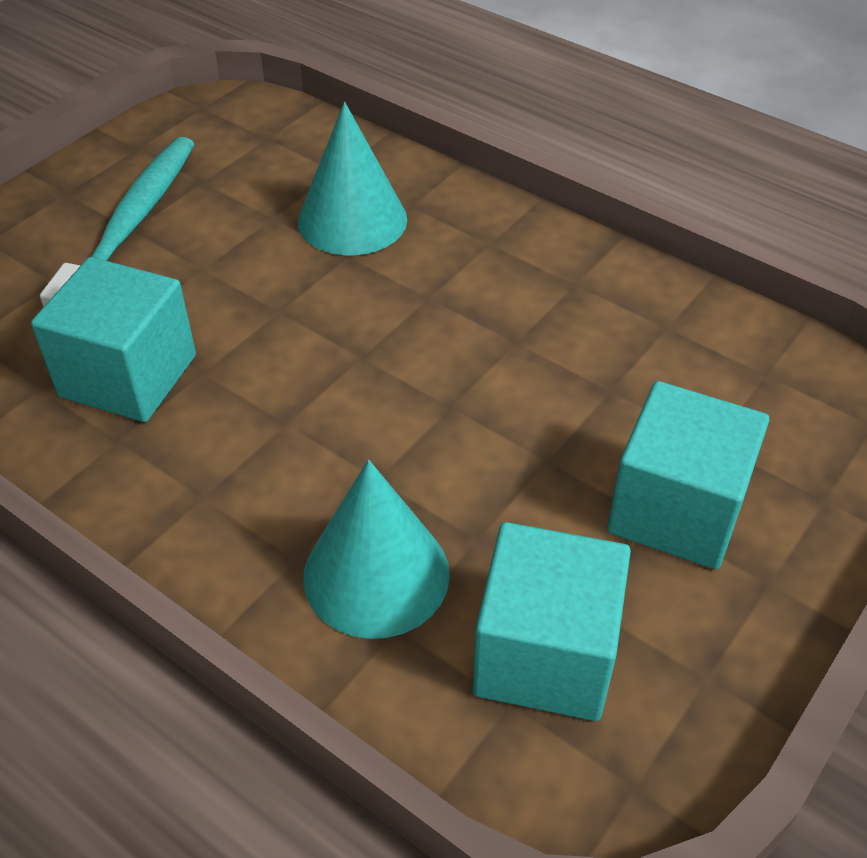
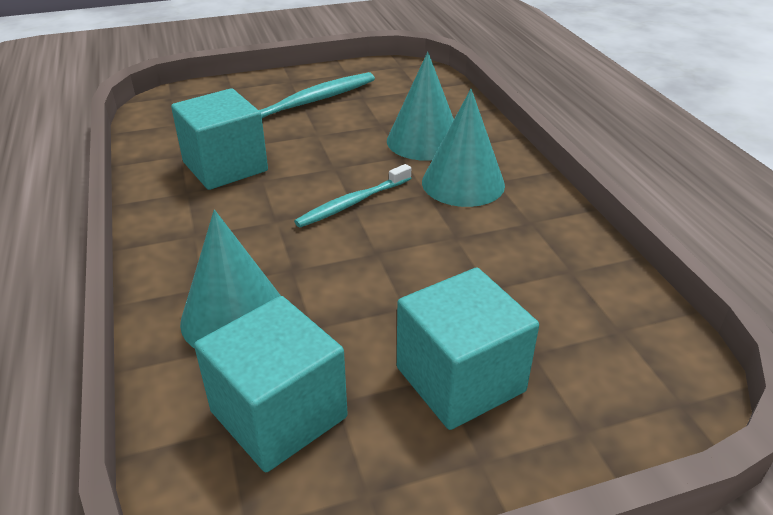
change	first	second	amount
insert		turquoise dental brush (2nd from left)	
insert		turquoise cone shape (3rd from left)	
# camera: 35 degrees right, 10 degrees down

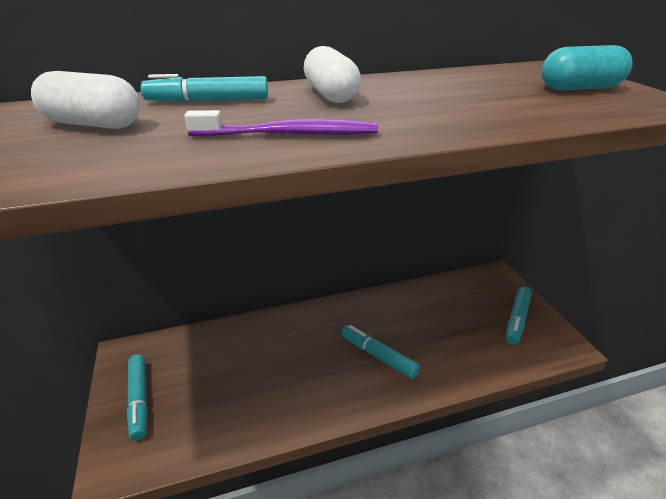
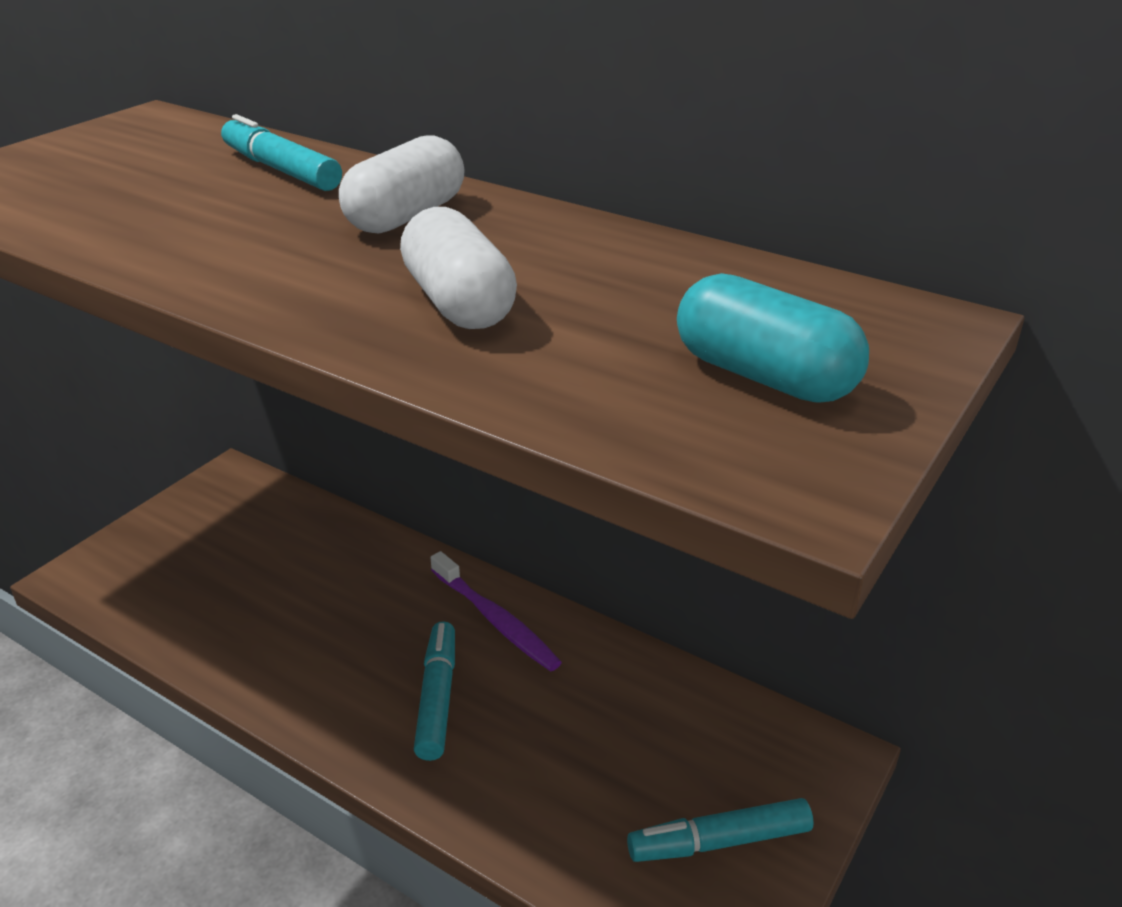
change	first	second	amount
delete	turquoise felt pen (1st from left)		
move	pure white capsule (1st from left in the first image)	pure white capsule (2nd from left)	
move	violet dental brush		
# camera: 50 degrees right, 0 degrees up

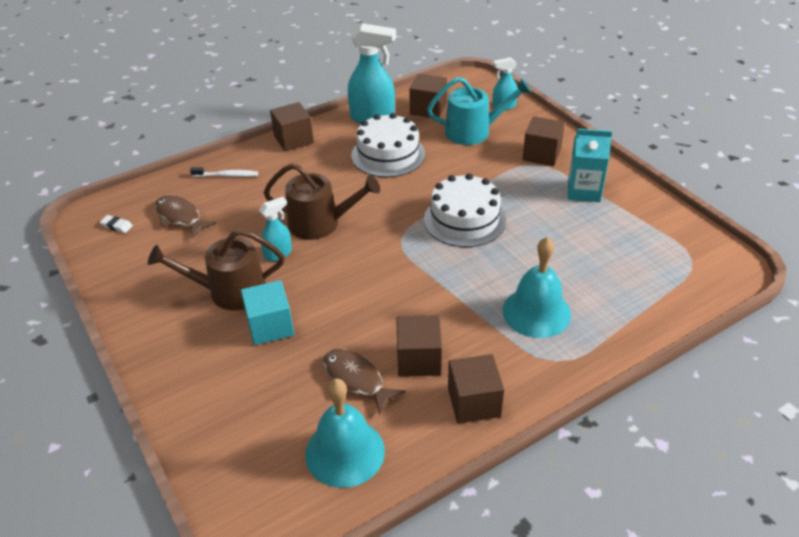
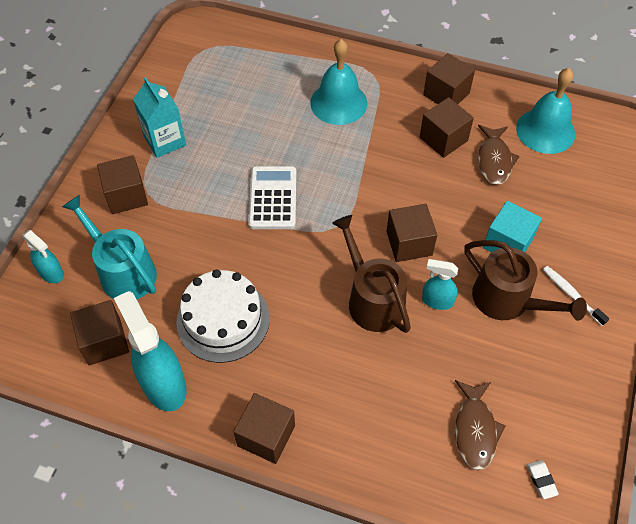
change	first	second	amount
insert		russet cube (4th from left)	
move	pure white dental brush		
replace	pure white cake (2nd from left)	pure white pocket calculator	
# camera: 130 degrees left, 15 degrees up

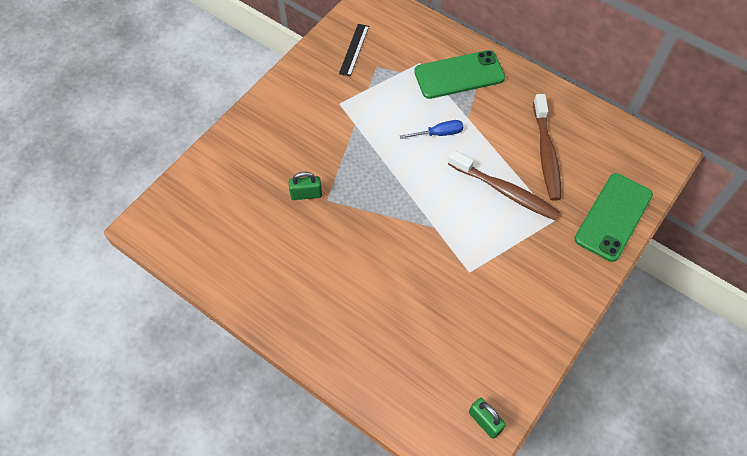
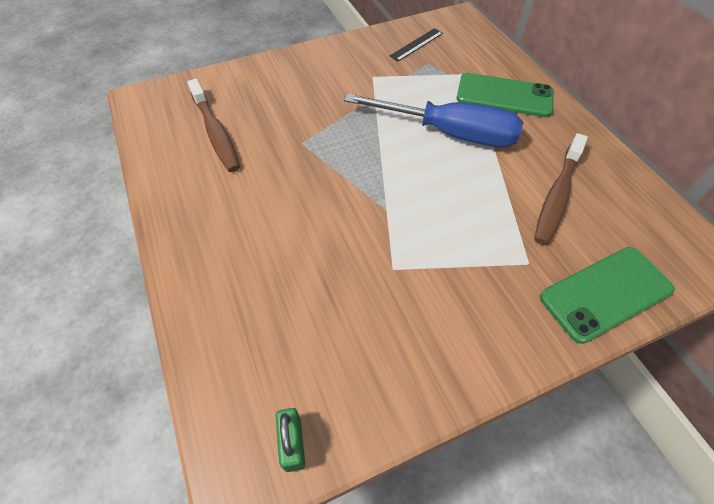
change	first	second	amount
delete	green lock (1st from left)		
move	russet dental brush (1st from left)		
resize	blue hand screwdriver		x2.43
# camera: 30 degrees right, 5 degrees down

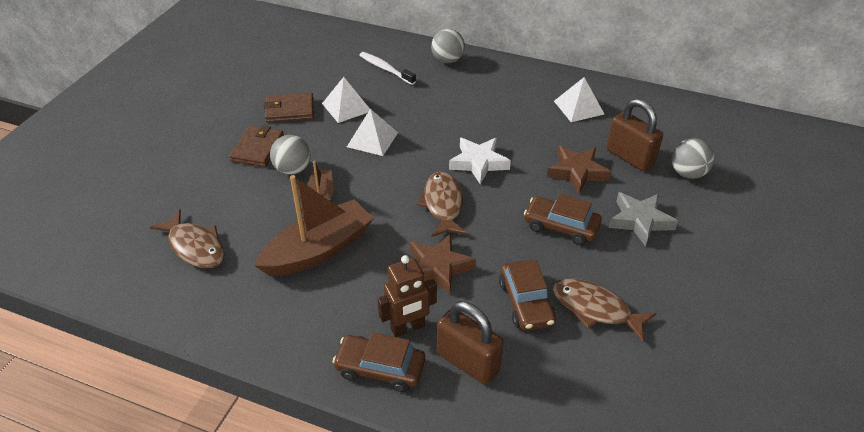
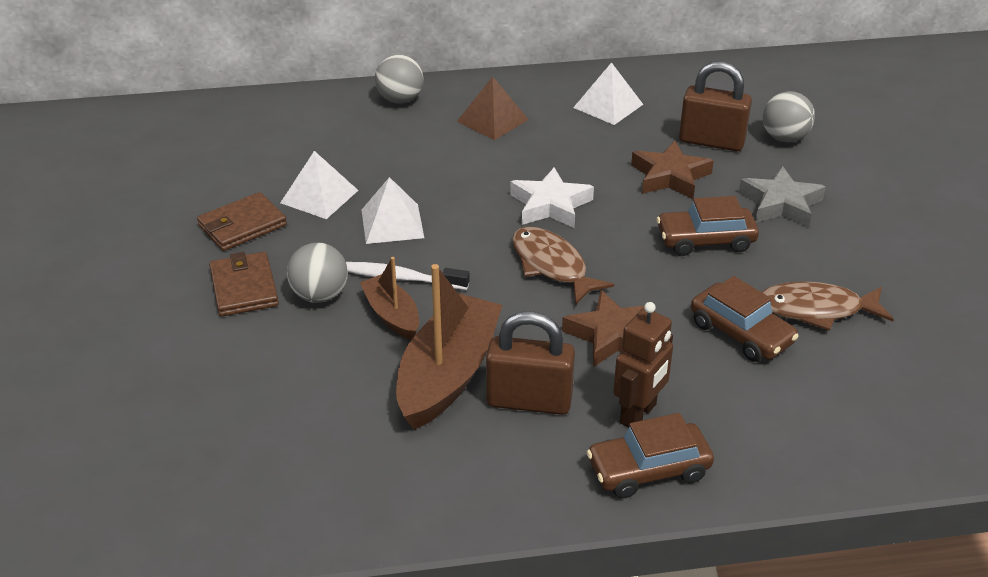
change	first	second	amount
delete	russet fish (1st from left)		
insert		russet pyramid shape	
move	pure white dental brush		
move	russet lock (1st from left)		
# camera: 30 degrees left, 5 degrees down

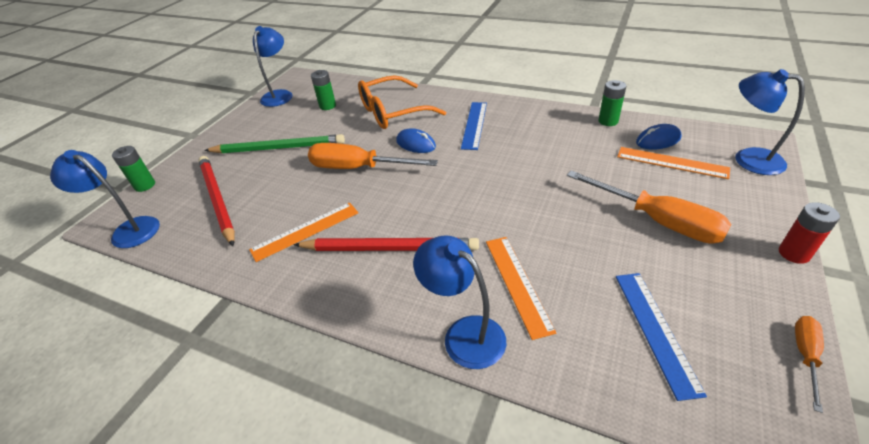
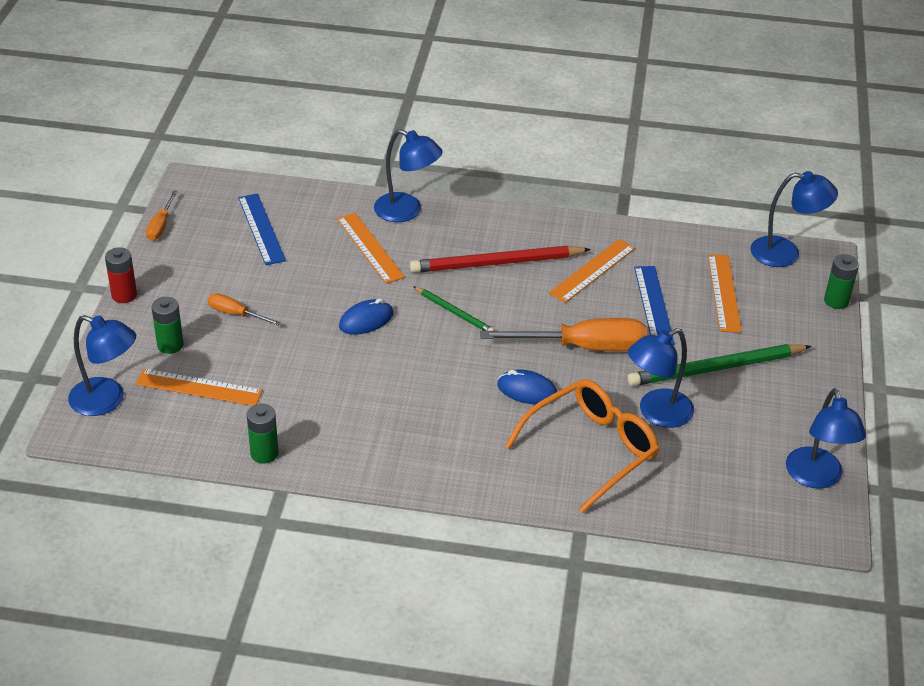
change	first	second	amount
insert		green lead pencil (1st from left)	
insert		blue reading lamp (3rd from left)	
move	green power cell (2nd from left in the first image)	green power cell (1st from left)	
move	blue measuring stick (1st from left in the first image)	blue measuring stick (2nd from left)	
move	blue computer mouse (2nd from left in the first image)	blue computer mouse (1st from left)	
replace	crimson lead pencil (1st from left)	orange measuring stick (4th from left)	
resize	orange hand screwdriver (2nd from left)		x0.50
# camera: 160 degrees right, 0 degrees up

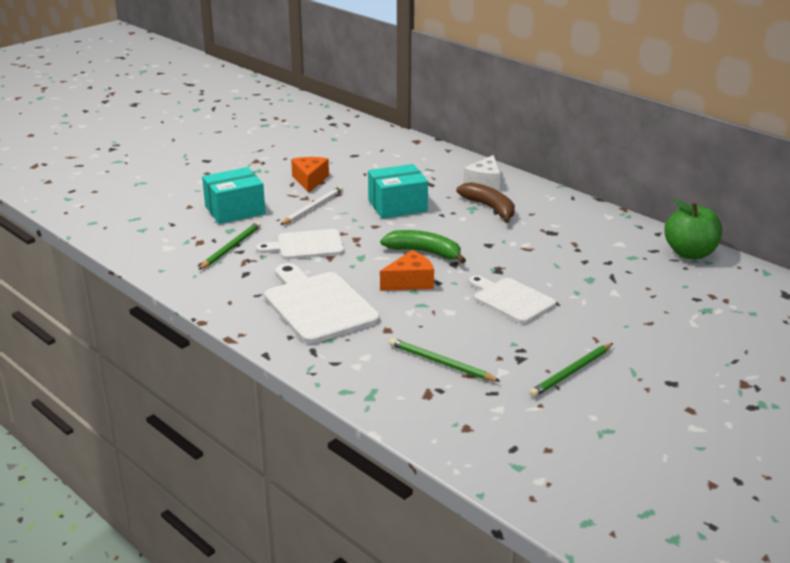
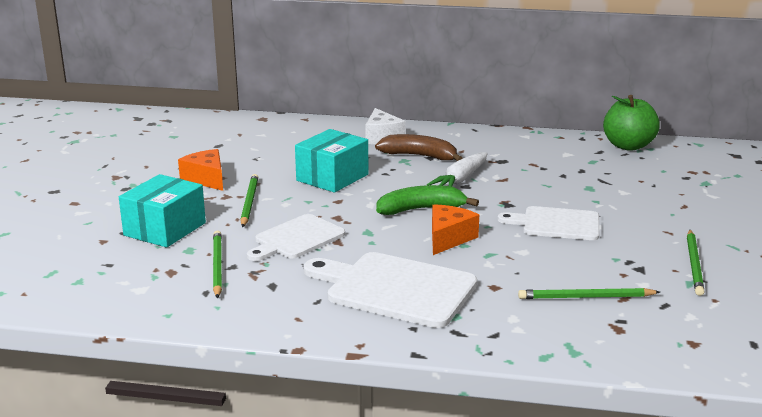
change	first	second	amount
insert		pure white toy carrot	
recolor	pure white lead pencil	green lead pencil (2nd from left)	
# camera: 35 degrees left, 5 degrees down

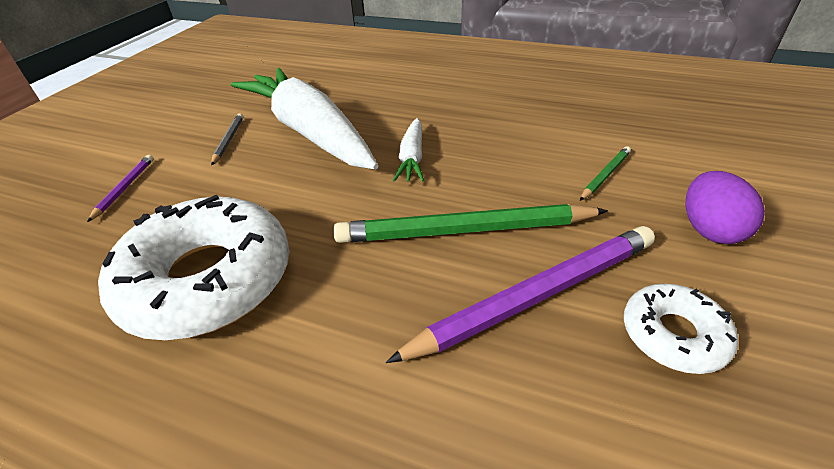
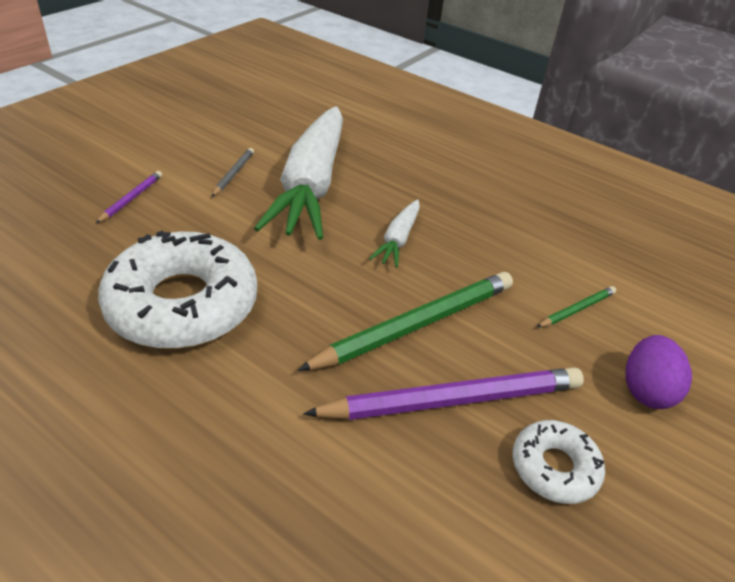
change	first	second	amount
rotate	pure white toy carrot (1st from left)		150 degrees counterclockwise
rotate	green lead pencil (1st from left)		135 degrees clockwise
# camera: 10 degrees right, 0 degrees up

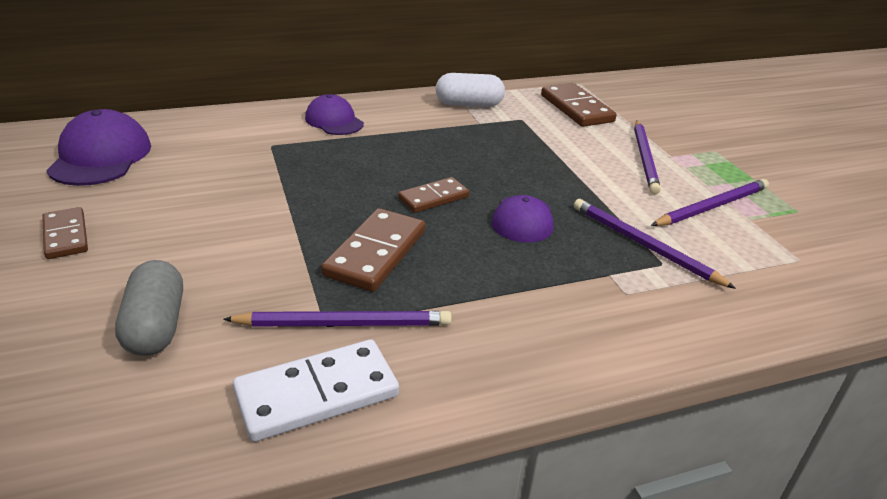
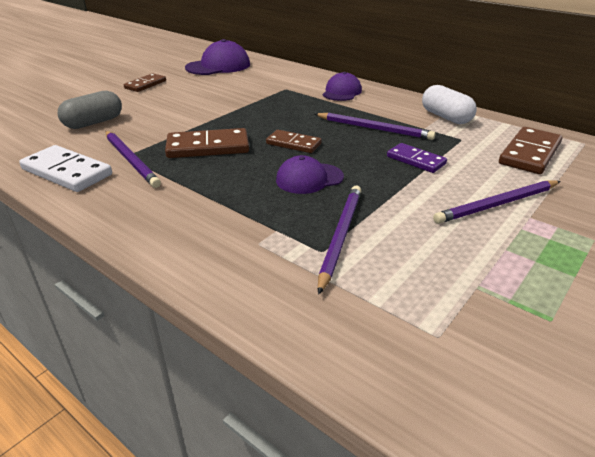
change	first	second	amount
insert		violet domino	
move	violet lead pencil (4th from left in the first image)	violet lead pencil (3rd from left)	
# camera: 60 degrees right, 0 degrees up

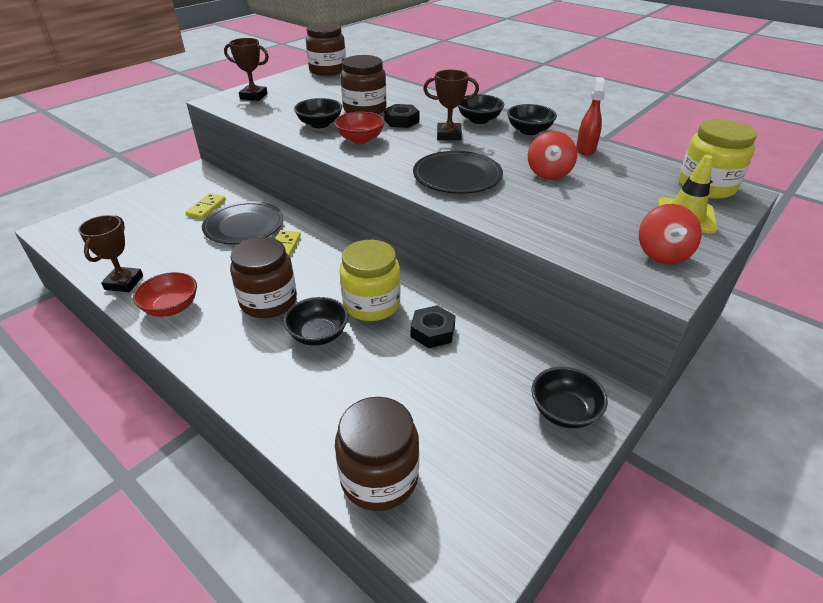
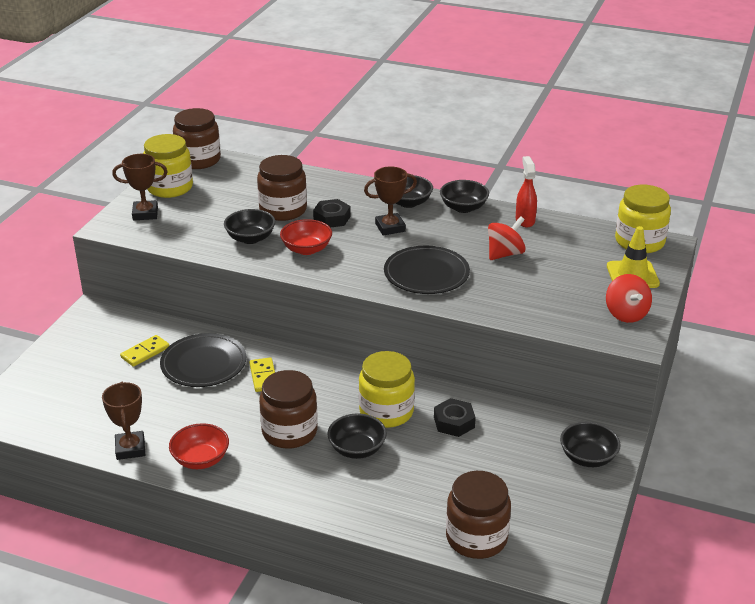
change	first	second	amount
insert		golden preserve jar (1st from left)	
rotate	golden domino (1st from left)		45 degrees clockwise
rotate	crimson toy top (1st from left)		120 degrees counterclockwise
# camera: 20 degrees left, 5 degrees down

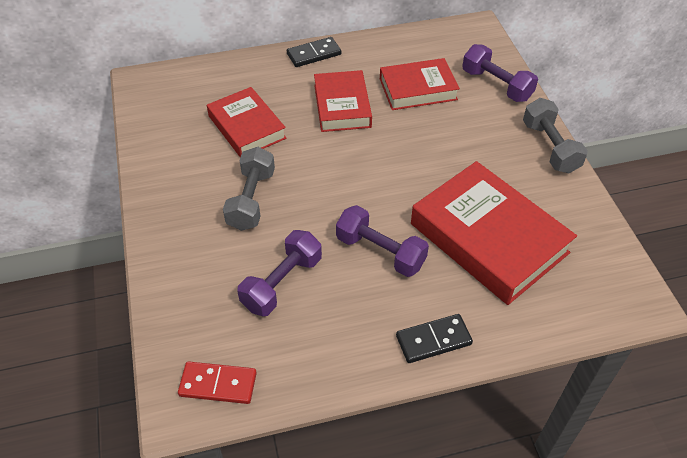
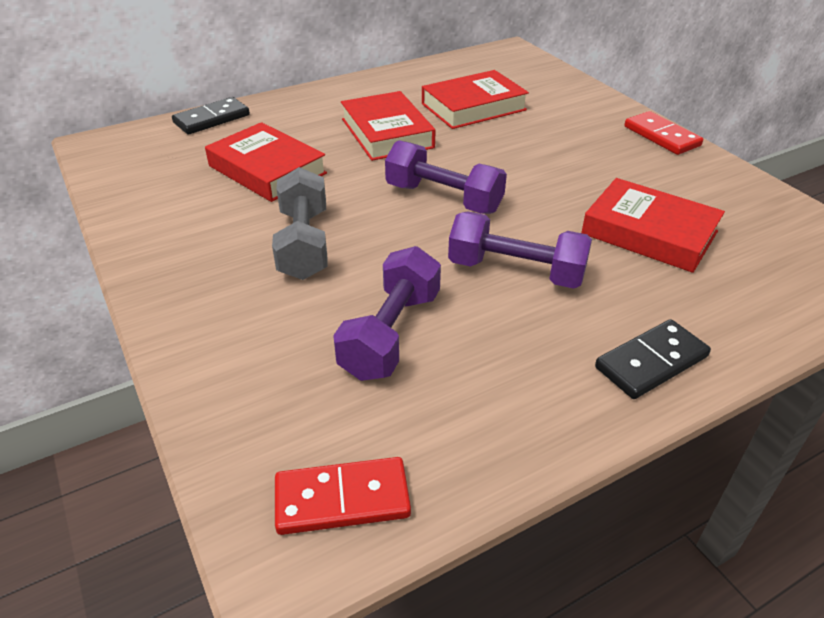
change	first	second	amount
move	jet-black domino (1st from left)		
move	violet hand weight (3rd from left in the first image)	violet hand weight (2nd from left)	
replace	grey hand weight (2nd from left)	crimson domino (2nd from left)	
resize	crimson book (4th from left)		x0.62
# camera: 15 degrees left, 10 degrees down

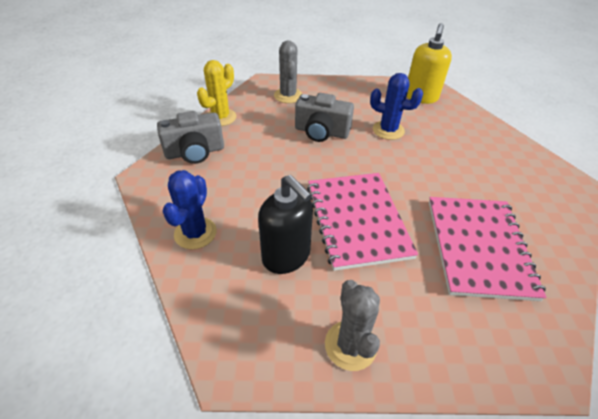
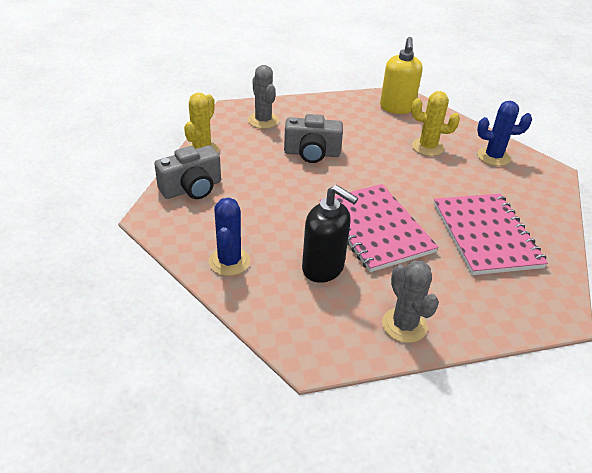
change	first	second	amount
insert		golden saguaro cactus (2nd from left)	
move	blue saguaro cactus (2nd from left)		
# camera: 15 degrees left, 5 degrees down

